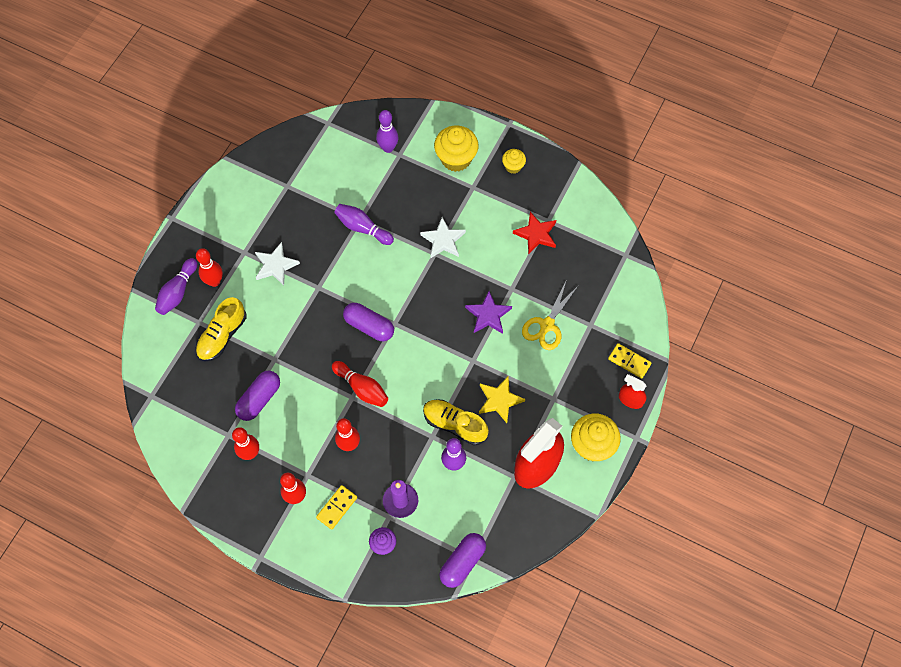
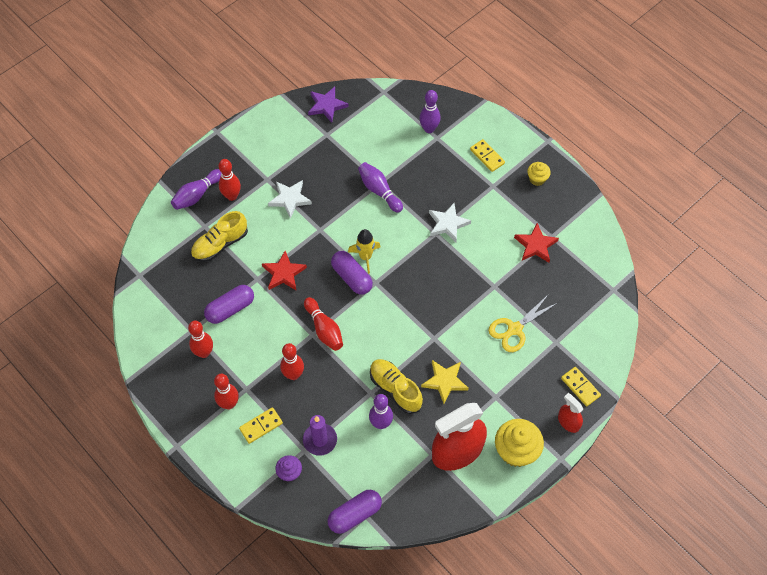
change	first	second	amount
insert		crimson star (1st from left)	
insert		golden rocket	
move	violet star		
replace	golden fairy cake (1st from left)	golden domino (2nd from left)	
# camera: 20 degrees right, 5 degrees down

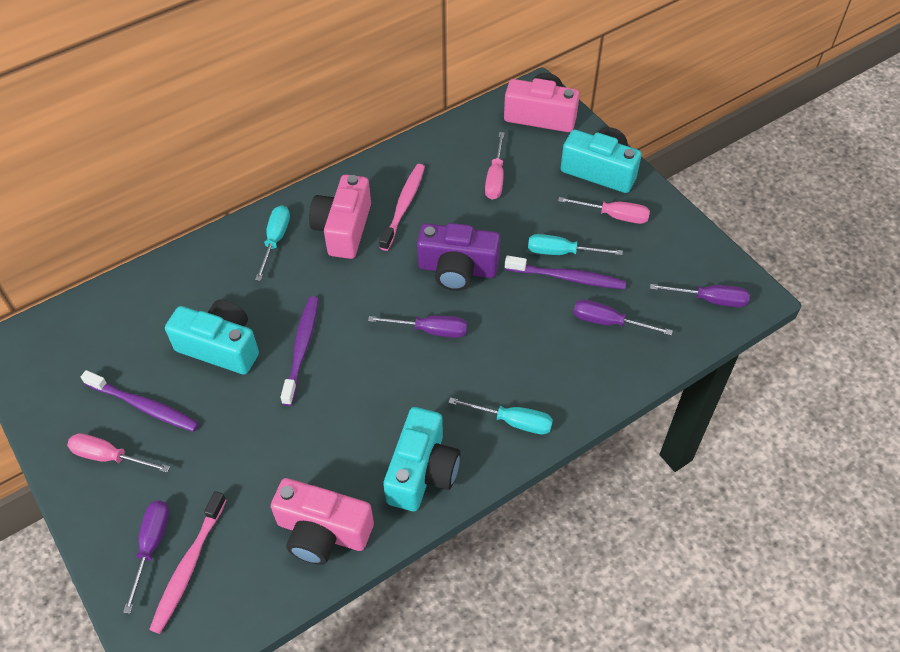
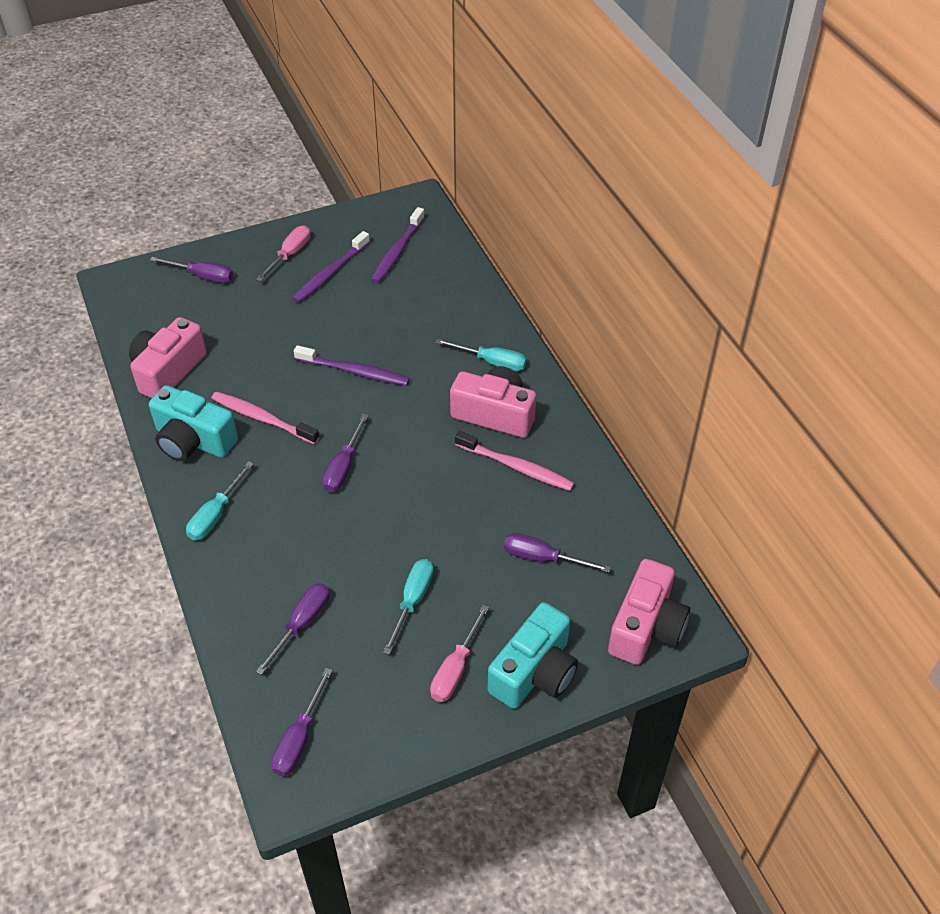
change	first	second	amount
delete	turquoise compact camera (1st from left)		
delete	violet compact camera		
move	pink dental brush (1st from left)		
move	violet dental brush (3rd from left)		
recolor	pink hand screwdriver (2nd from left)	violet hand screwdriver (5th from left)	
# camera: 100 degrees right, 5 degrees down

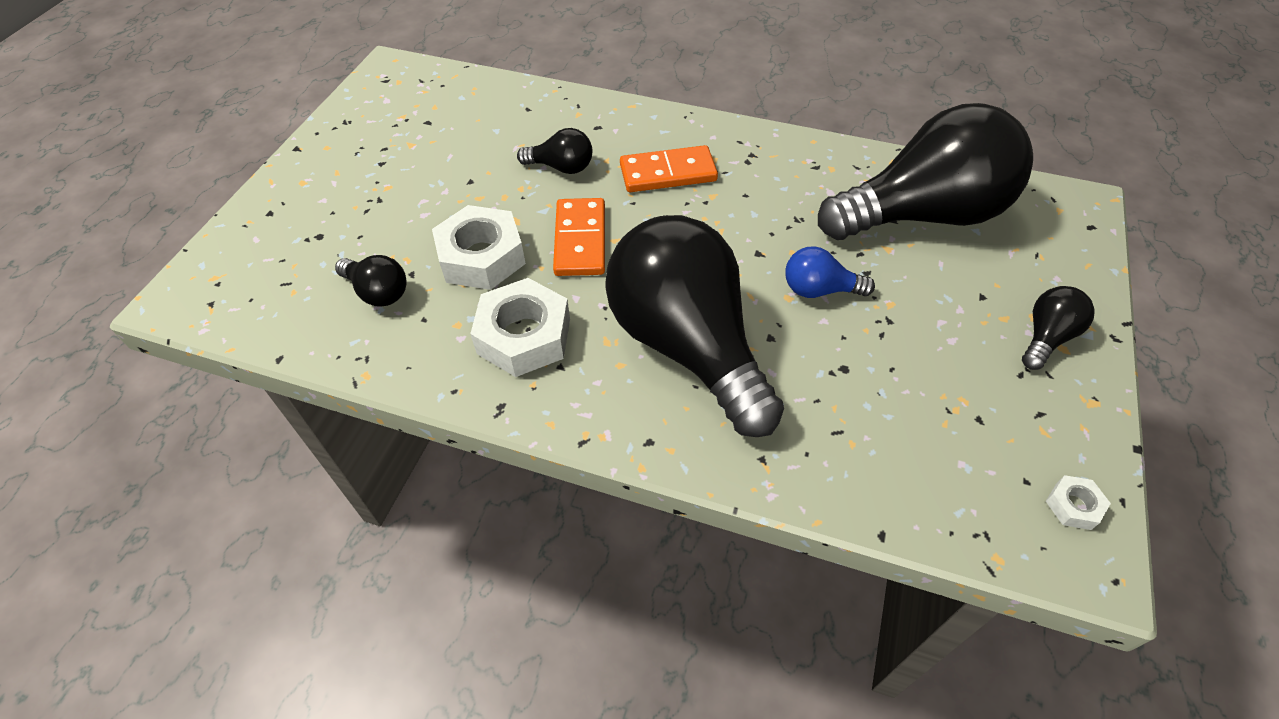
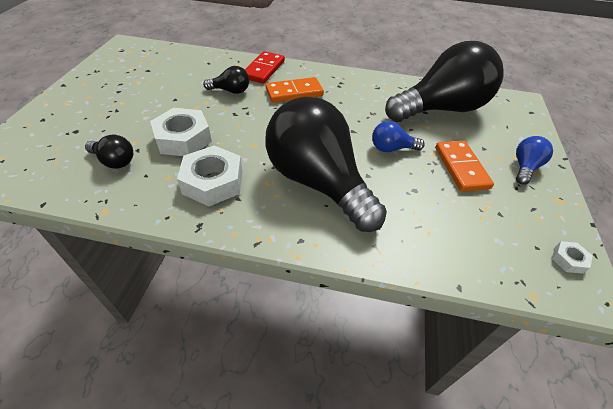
change	first	second	amount
insert		crimson domino	
move	orange domino (1st from left in the first image)	orange domino (2nd from left)	
recolor	jet-black lightbulb (5th from left)	blue lightbulb (2nd from left)	
# camera: 10 degrees left, 5 degrees down

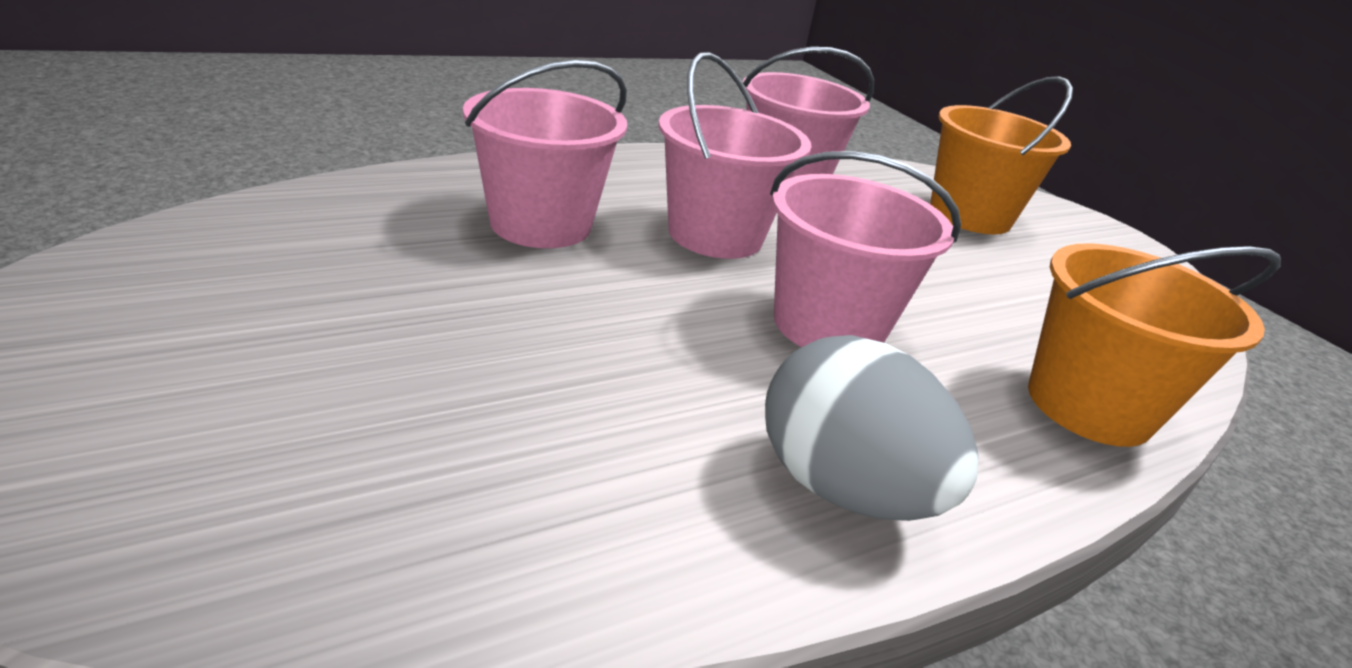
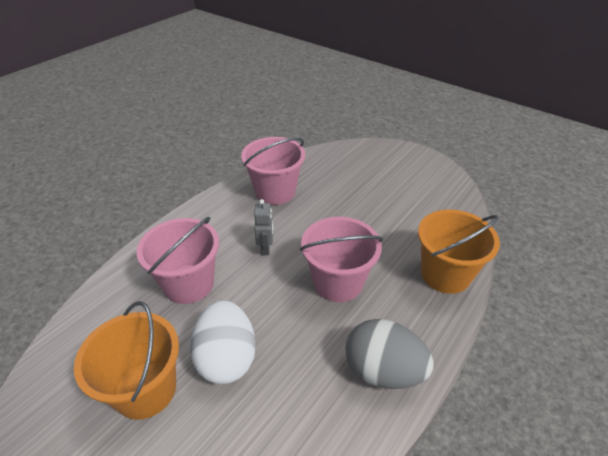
change	first	second	amount
insert		pure white egg shape	
move	orange bucket (1st from left)		
replace	pink bucket (2nd from left)	grey robot figure	
# camera: 20 degrees left, 10 degrees up

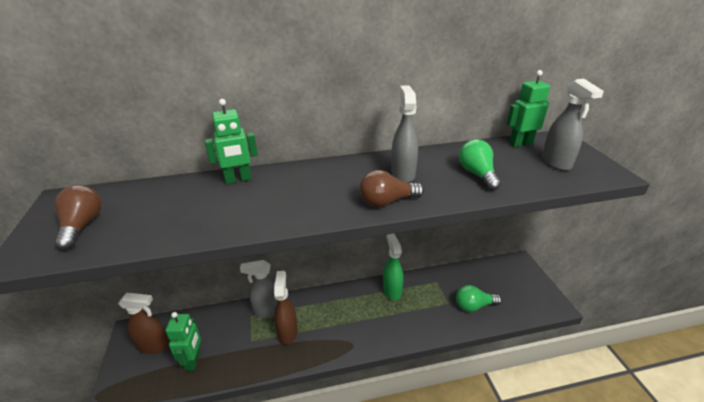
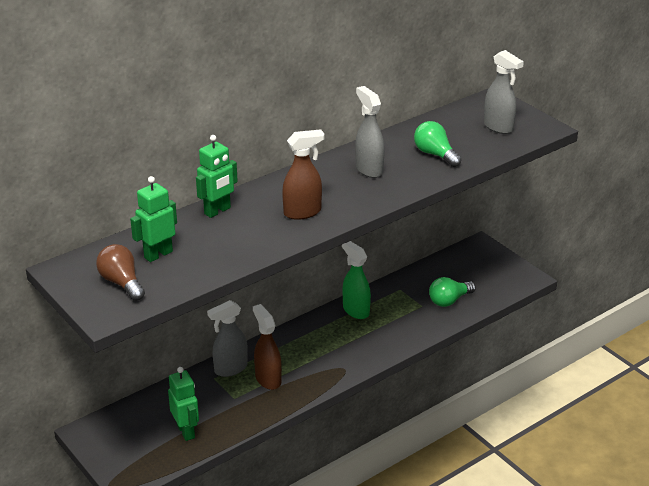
change	first	second	amount
delete	russet lightbulb (2nd from left)		
move	russet sprayer (1st from left in the first image)	russet sprayer (2nd from left)	
move	green robot figure (3rd from left in the first image)	green robot figure (1st from left)	
# camera: 25 degrees left, 0 degrees up

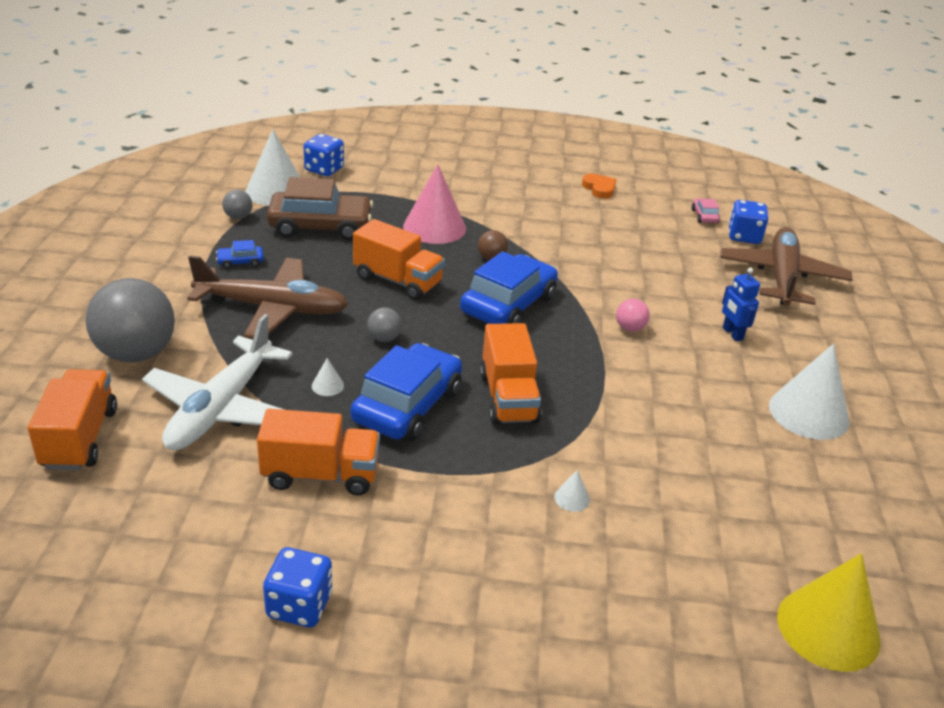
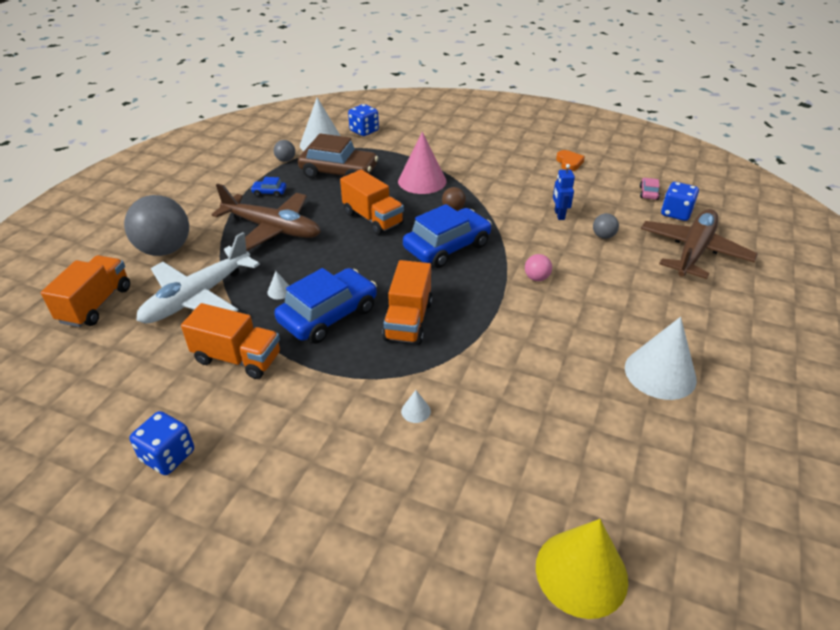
change	first	second	amount
move	grey sphere (3rd from left)		
move	blue robot figure		
# camera: 20 degrees right, 5 degrees up

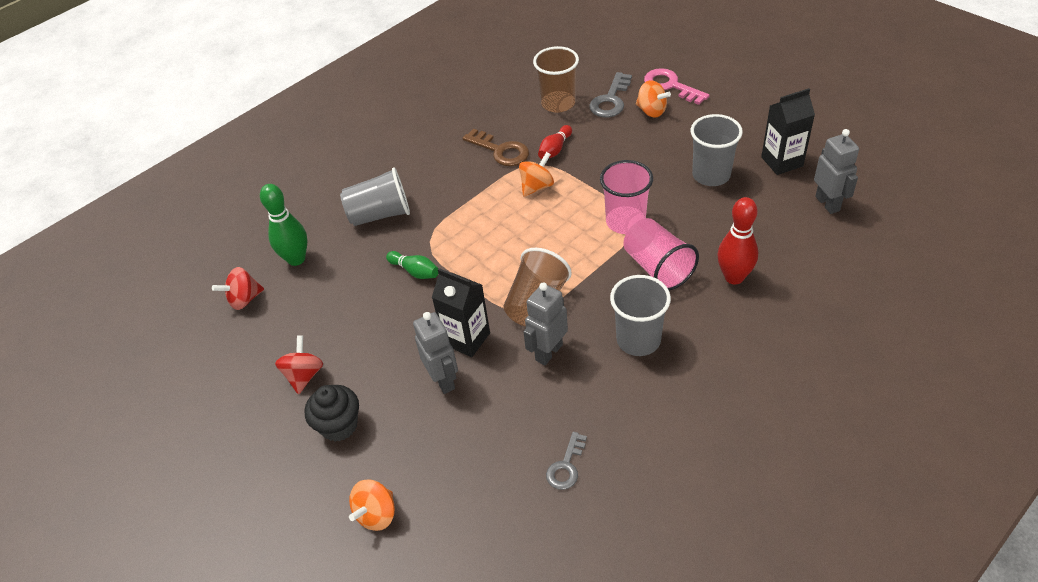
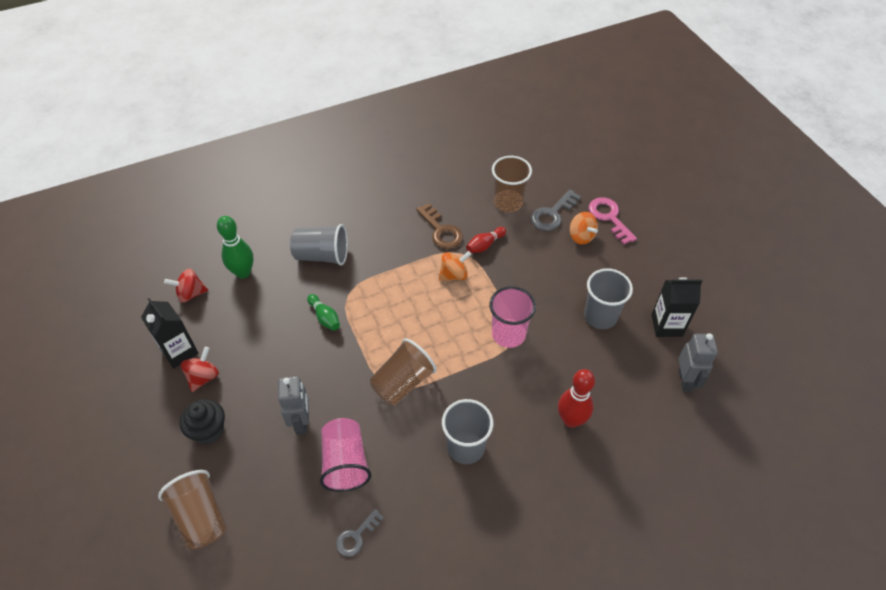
change	first	second	amount
delete	grey robot figure (2nd from left)		
move	jet-black juice carton (1st from left)		
move	pink cup (2nd from left in the first image)	pink cup (1st from left)	
replace	orange toy top (1st from left)	russet cup (1st from left)	
# camera: 15 degrees right, 5 degrees up

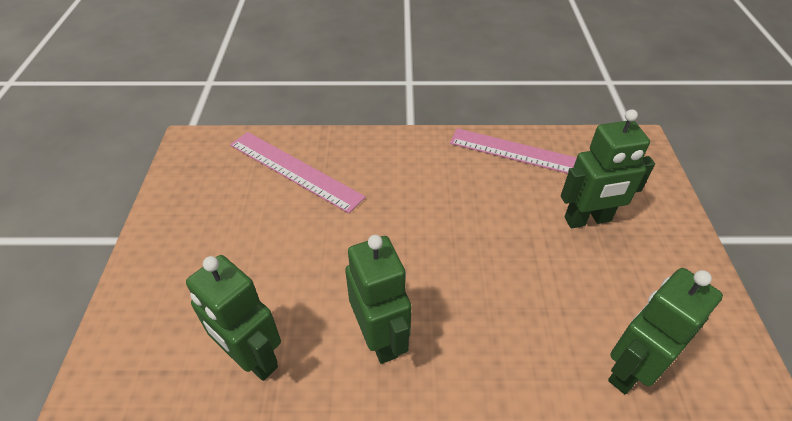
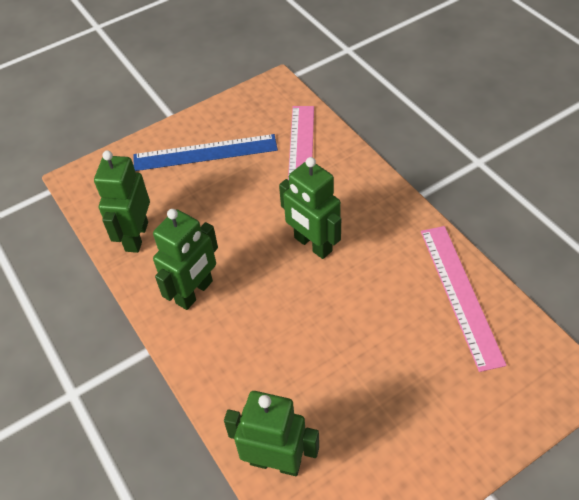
change	first	second	amount
insert		blue measuring stick	
move	green robot figure (3rd from left in the first image)	green robot figure (4th from left)	
# camera: 60 degrees right, 5 degrees up

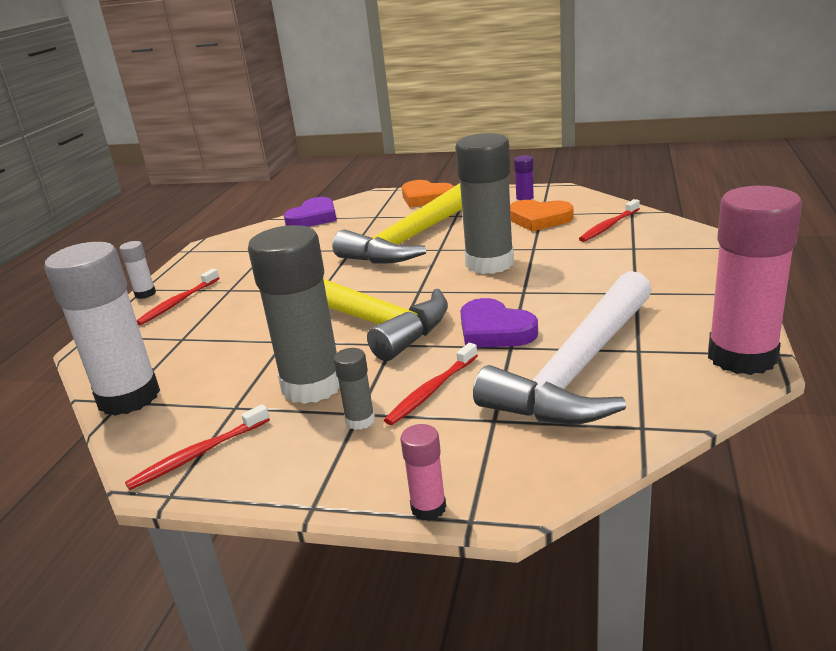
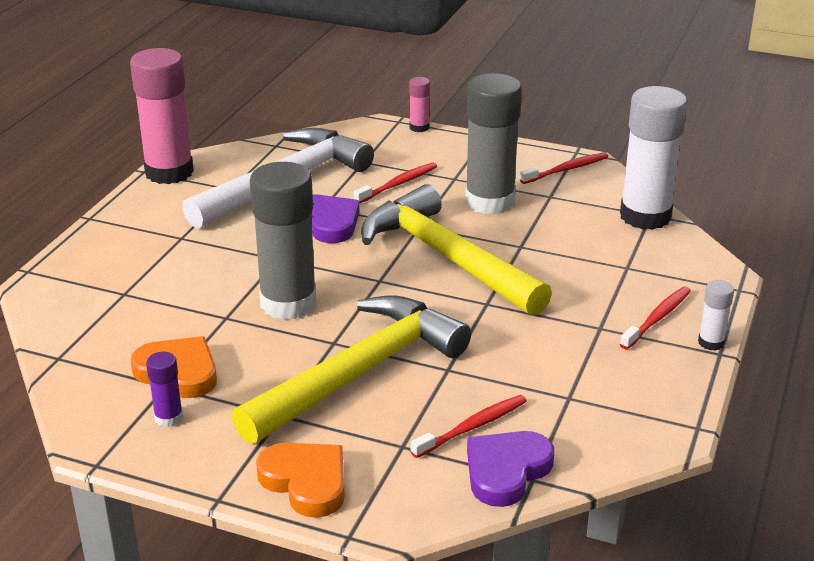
change	first	second	amount
delete	grey glue stick (2nd from left)		
move	crimson dental brush (4th from left in the first image)	crimson dental brush (2nd from left)	
# camera: 175 degrees left, 5 degrees up

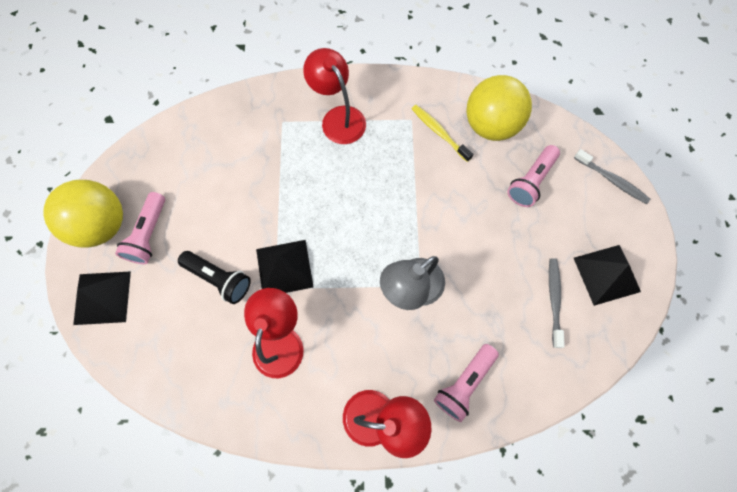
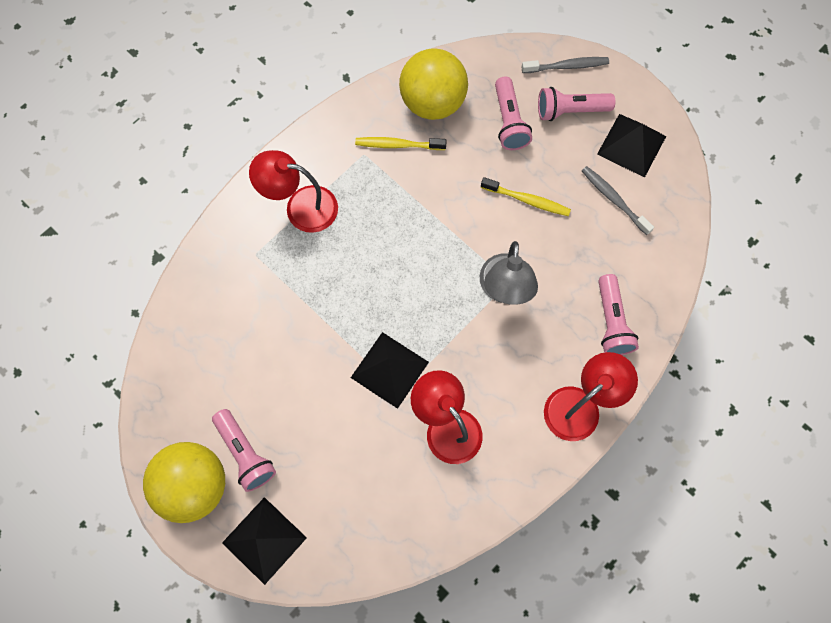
change	first	second	amount
delete	jet-black torch		
insert		golden dental brush (2nd from left)	
insert		pink torch (3rd from left)	
# camera: 45 degrees left, 0 degrees up

